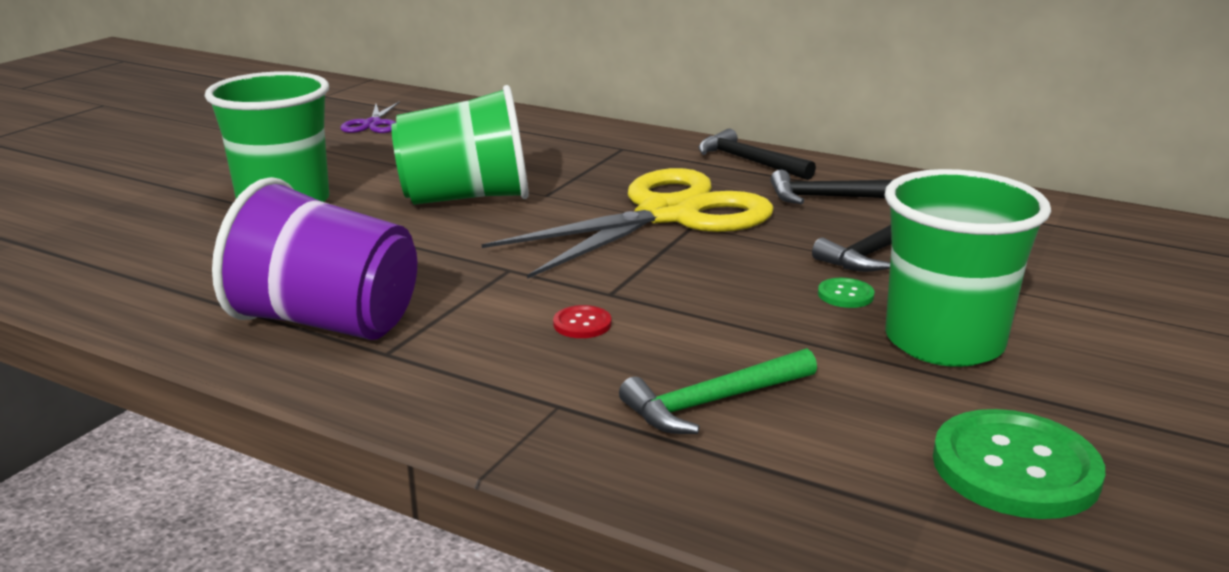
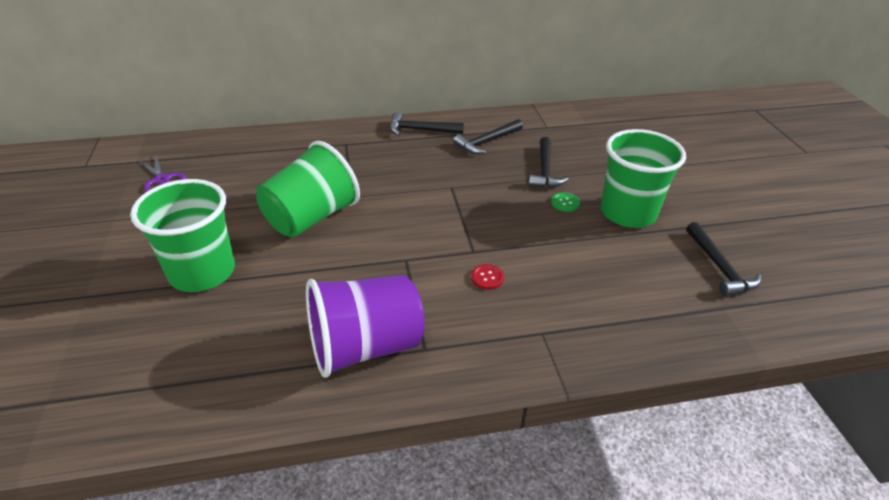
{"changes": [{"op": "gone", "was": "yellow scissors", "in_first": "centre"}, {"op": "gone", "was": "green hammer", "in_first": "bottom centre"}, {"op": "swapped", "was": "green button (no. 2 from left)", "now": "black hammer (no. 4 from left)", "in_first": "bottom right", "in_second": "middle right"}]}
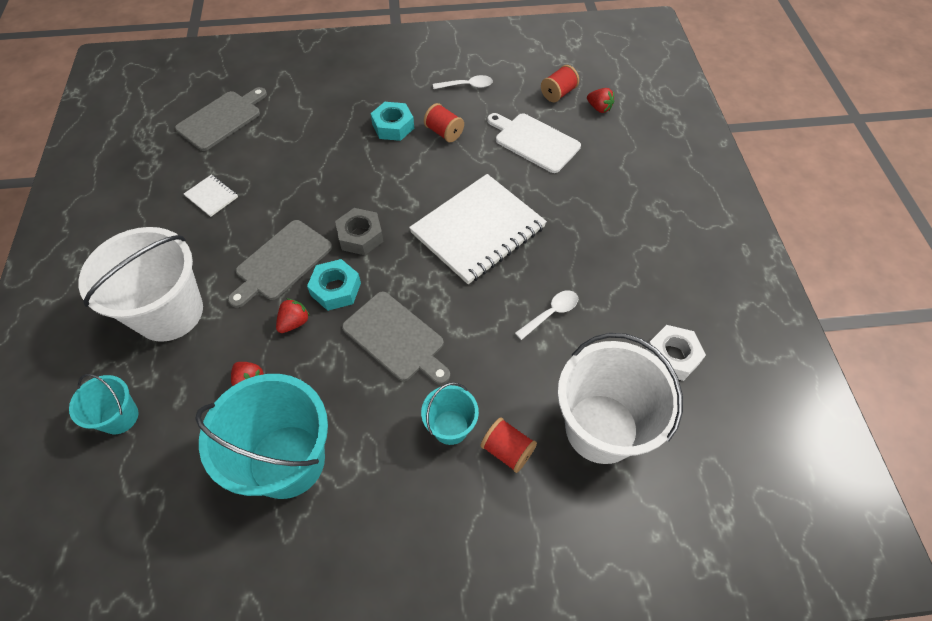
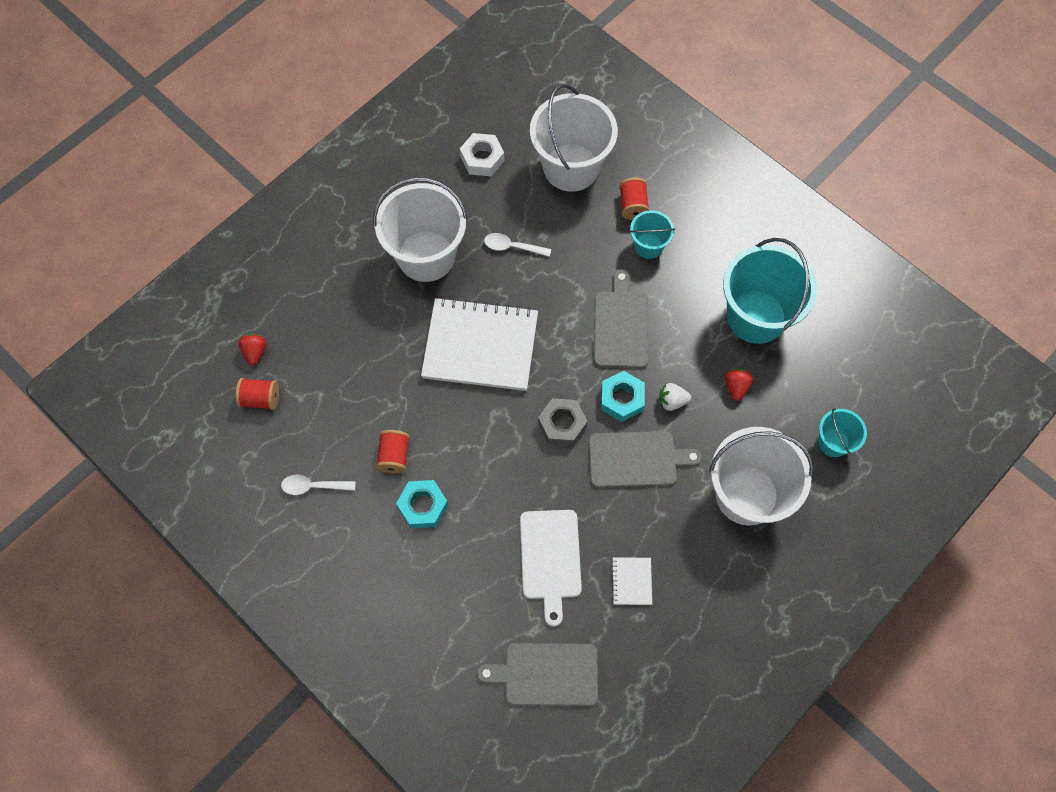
{"changes": [{"op": "repainted", "was": "red strawberry (no. 2 from left)", "now": "white strawberry", "in_first": "middle left", "in_second": "centre"}, {"op": "rotated", "was": "white spoon (no. 1 from left)", "in_first": "top centre", "in_second": "middle left", "clockwise": -45}, {"op": "shifted", "was": "white cutting board", "in_first": "top centre", "in_second": "bottom centre"}, {"op": "new", "now": "white bucket (no. 1 from left)", "in_second": "top centre"}]}
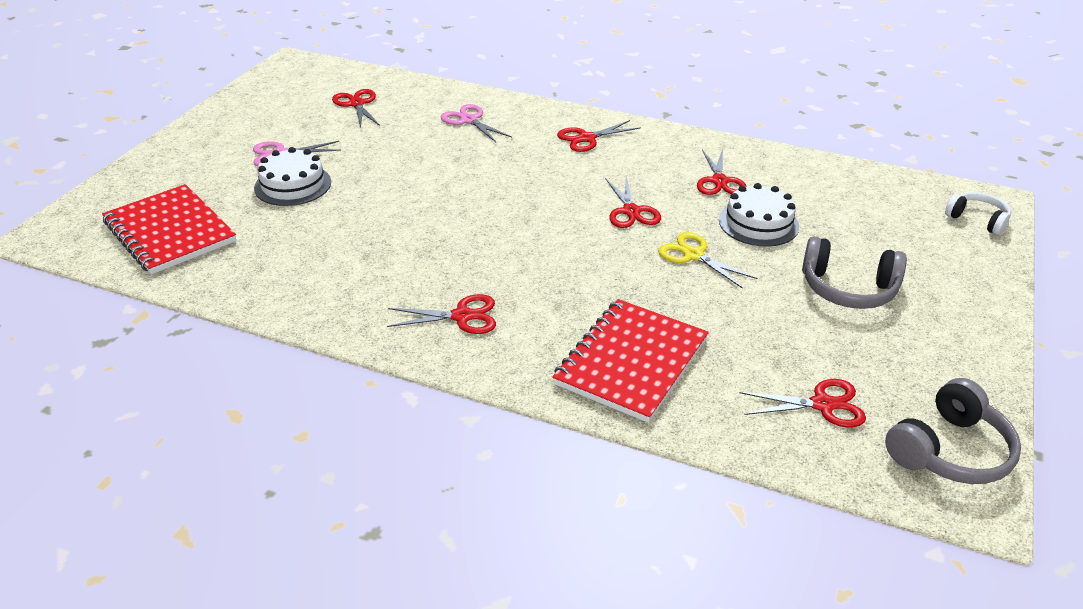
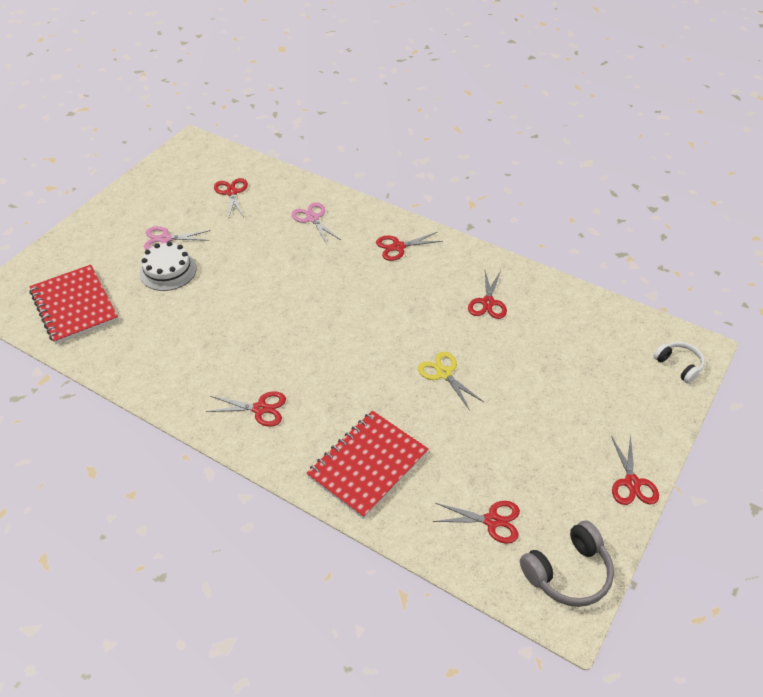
{"changes": [{"op": "shifted", "was": "red scissors (no. 4 from left in the first image)", "now": "red scissors (no. 6 from left)", "in_first": "top centre", "in_second": "bottom right"}, {"op": "gone", "was": "white cake (no. 2 from left)", "in_first": "middle right"}, {"op": "gone", "was": "grey headphones (no. 1 from left)", "in_first": "middle right"}]}
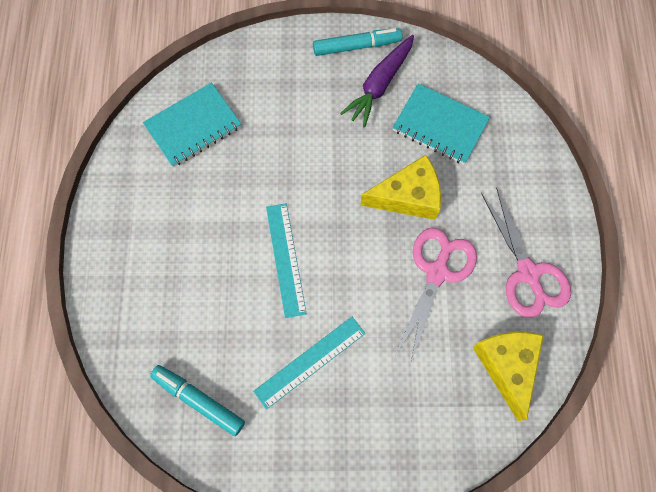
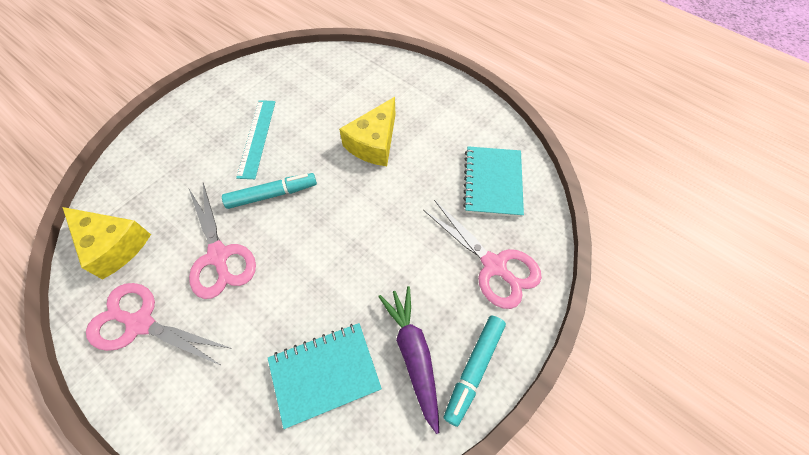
{"changes": [{"op": "shifted", "was": "turquoise marker (no. 1 from left)", "in_first": "bottom left", "in_second": "middle left"}, {"op": "gone", "was": "turquoise ruler (no. 1 from left)", "in_first": "centre"}, {"op": "shifted", "was": "yellow cheese (no. 1 from left in the first image)", "now": "yellow cheese (no. 2 from left)", "in_first": "centre", "in_second": "top centre"}, {"op": "new", "now": "pink scissors (no. 3 from left)", "in_second": "centre"}]}
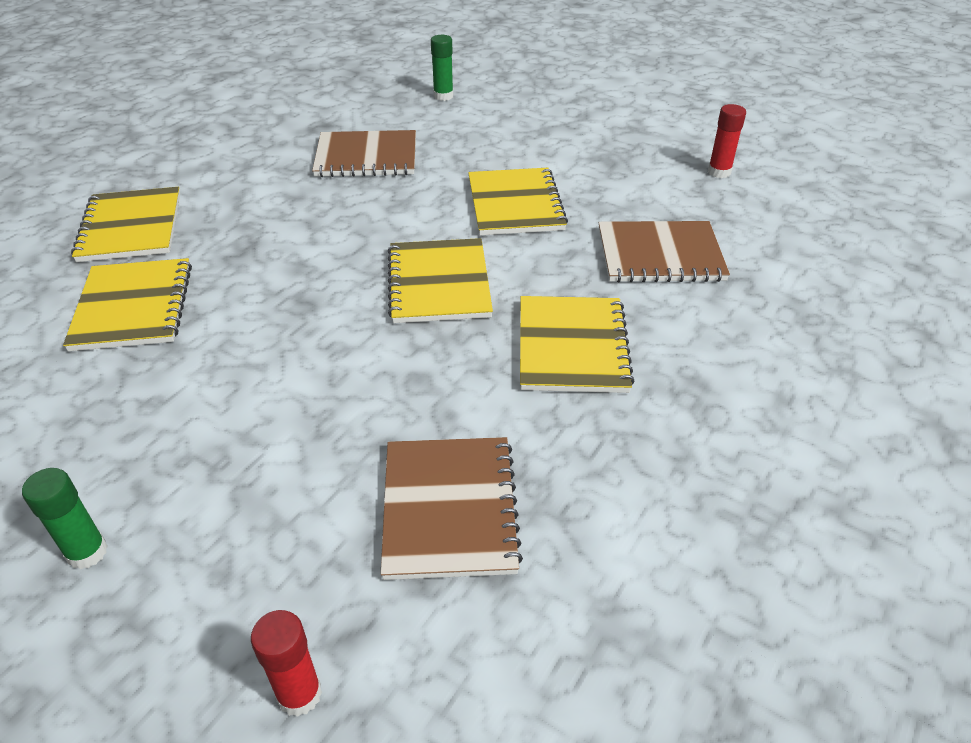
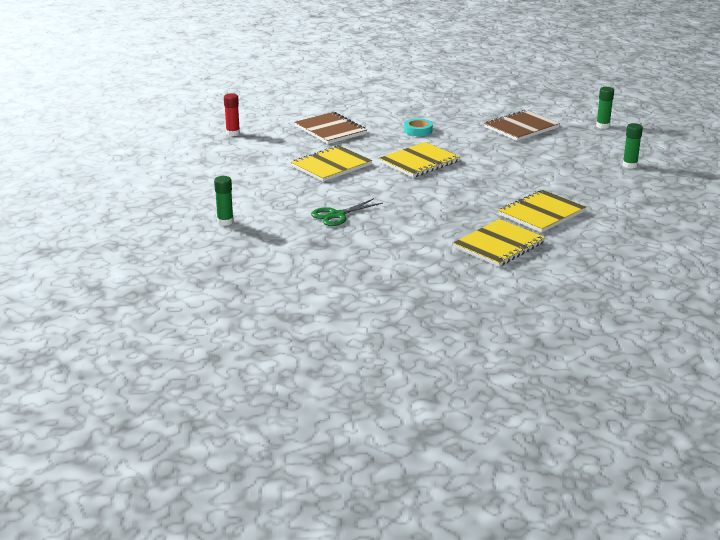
{"changes": [{"op": "repainted", "was": "red glue stick (no. 1 from left)", "now": "green glue stick (no. 2 from left)", "in_first": "bottom left", "in_second": "top right"}, {"op": "swapped", "was": "brown notebook (no. 1 from left)", "now": "green scissors", "in_first": "top centre", "in_second": "centre"}, {"op": "swapped", "was": "yellow notebook (no. 5 from left)", "now": "turquoise tape", "in_first": "centre", "in_second": "top centre"}]}
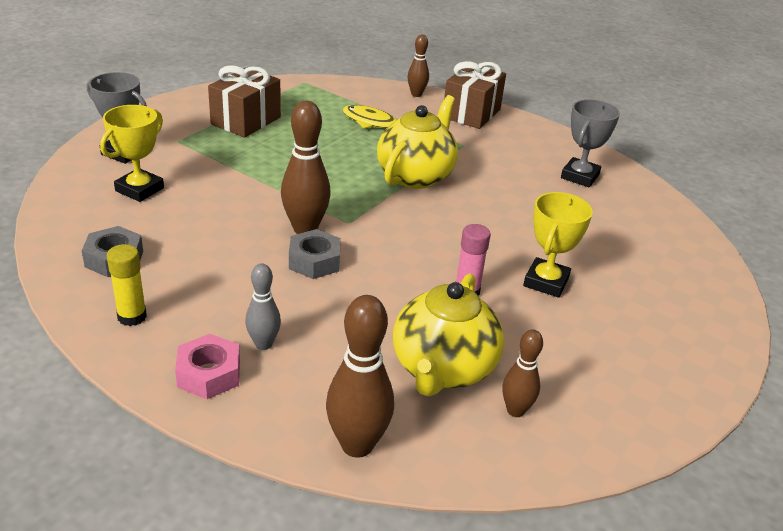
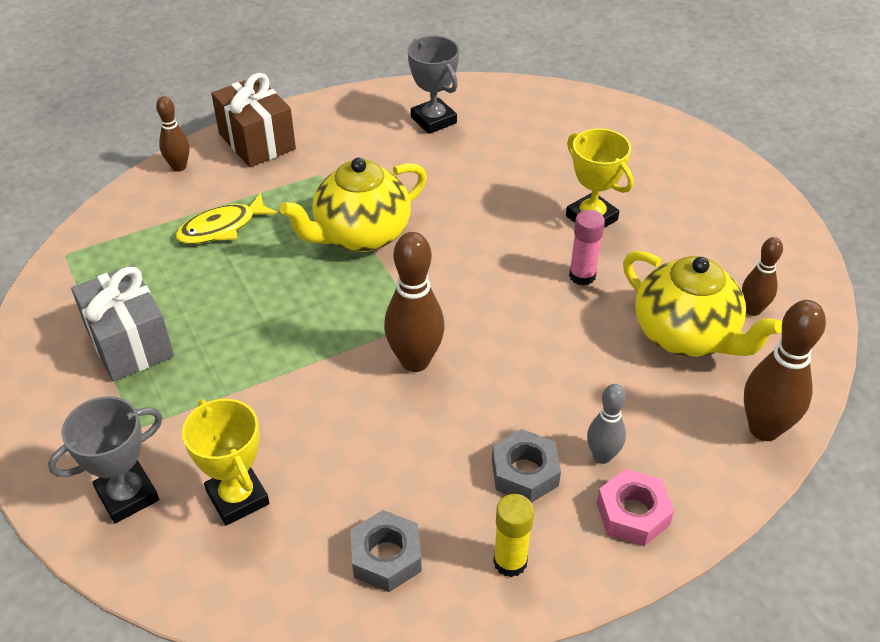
{"changes": [{"op": "repainted", "was": "brown gift (no. 1 from left)", "now": "grey gift", "in_first": "top left", "in_second": "middle left"}, {"op": "shifted", "was": "grey nut (no. 2 from left)", "in_first": "centre", "in_second": "bottom centre"}, {"op": "rotated", "was": "yellow teapot (no. 1 from left)", "in_first": "top centre", "in_second": "top centre", "clockwise": -90}]}
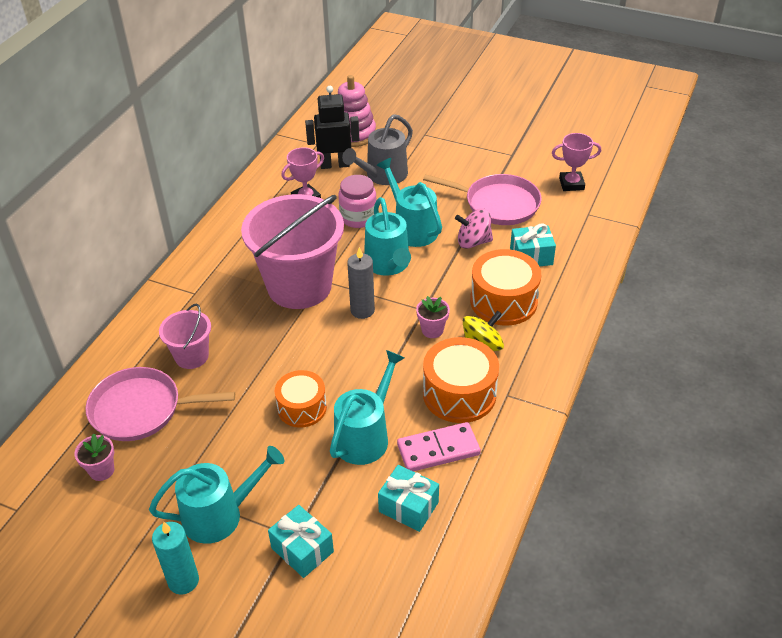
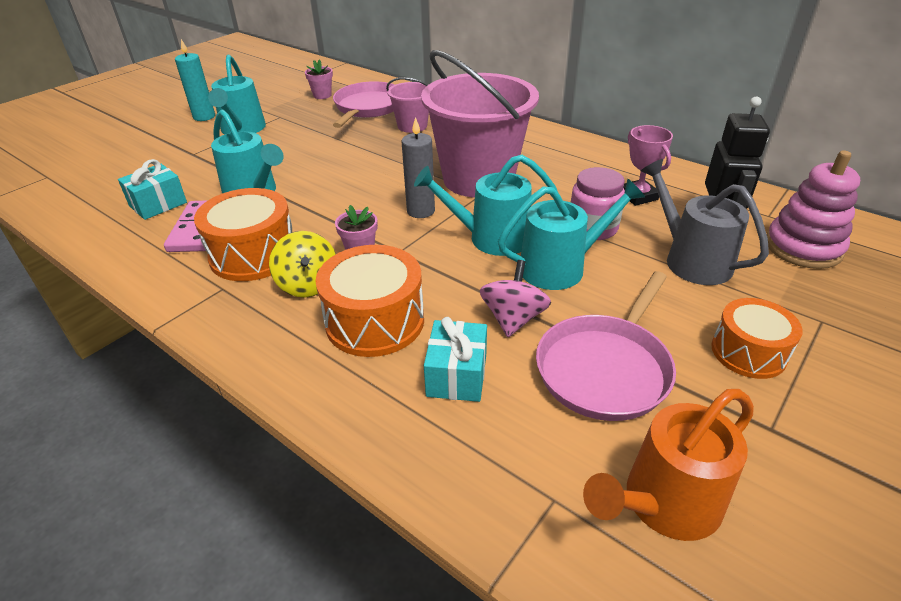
{"changes": [{"op": "gone", "was": "turquoise gift (no. 1 from left)", "in_first": "bottom centre"}, {"op": "shifted", "was": "orange drum (no. 1 from left in the first image)", "now": "orange drum (no. 3 from left)", "in_first": "centre", "in_second": "middle right"}, {"op": "swapped", "was": "pink trophy (no. 2 from left)", "now": "orange watering can", "in_first": "top right", "in_second": "bottom right"}]}
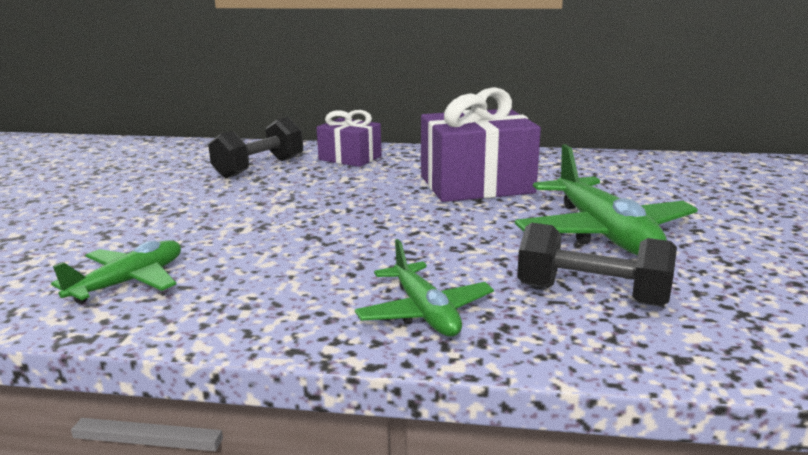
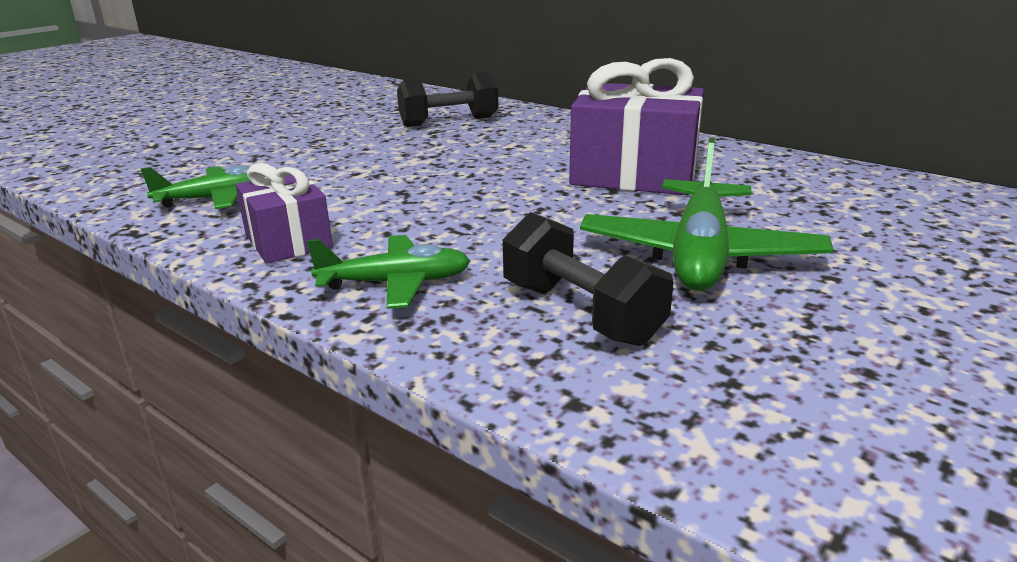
{"changes": [{"op": "shifted", "was": "purple gift (no. 1 from left)", "in_first": "top centre", "in_second": "middle left"}, {"op": "rotated", "was": "green plane (no. 2 from left)", "in_first": "centre", "in_second": "centre", "clockwise": -105}]}
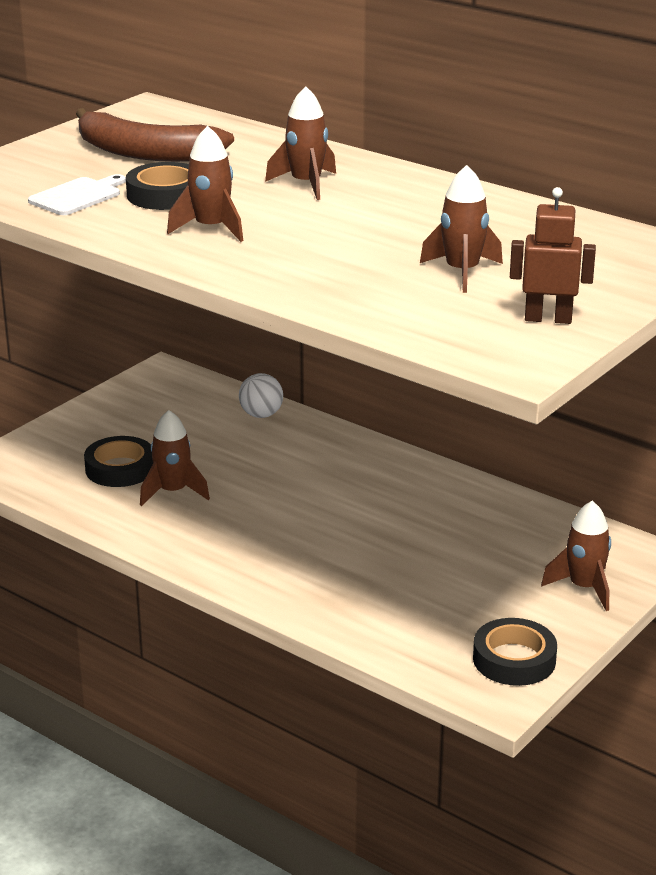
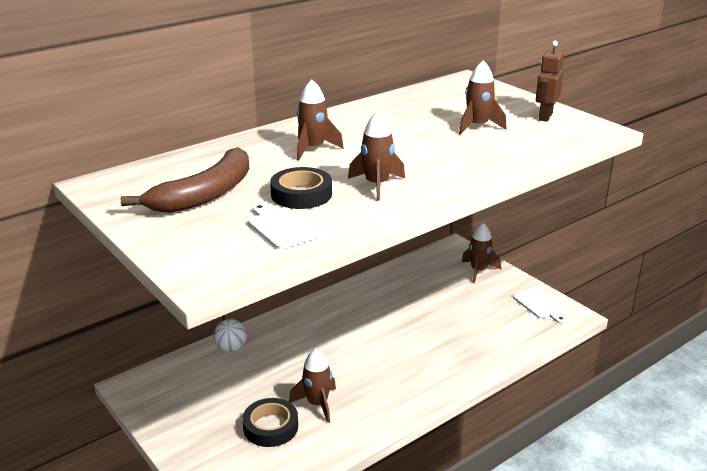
{"changes": [{"op": "swapped", "was": "black tape (no. 3 from left)", "now": "white cutting board (no. 2 from left)", "in_first": "bottom right", "in_second": "middle right"}]}
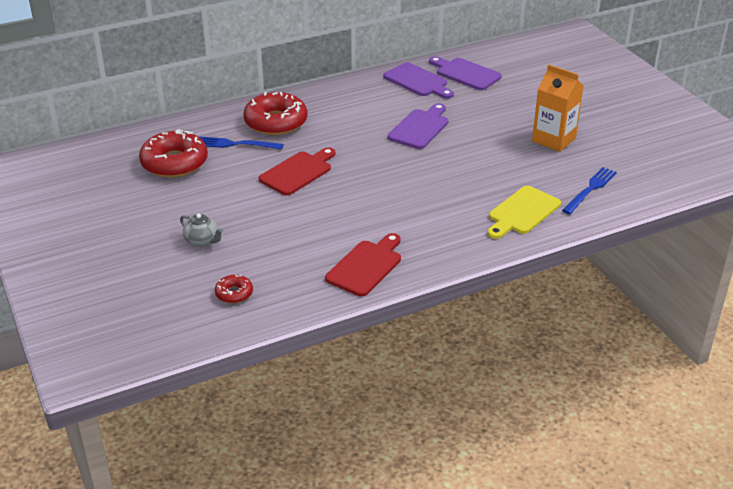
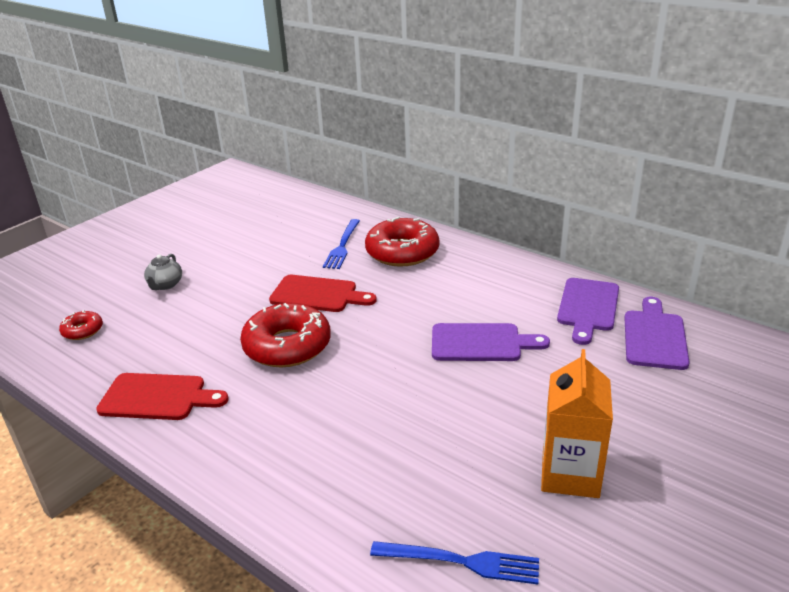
{"changes": [{"op": "shifted", "was": "red donut (no. 1 from left in the first image)", "now": "red donut (no. 2 from left)", "in_first": "top left", "in_second": "centre"}, {"op": "rotated", "was": "blue fork (no. 1 from left)", "in_first": "top left", "in_second": "centre", "clockwise": -150}, {"op": "gone", "was": "yellow cutting board", "in_first": "middle right"}]}
